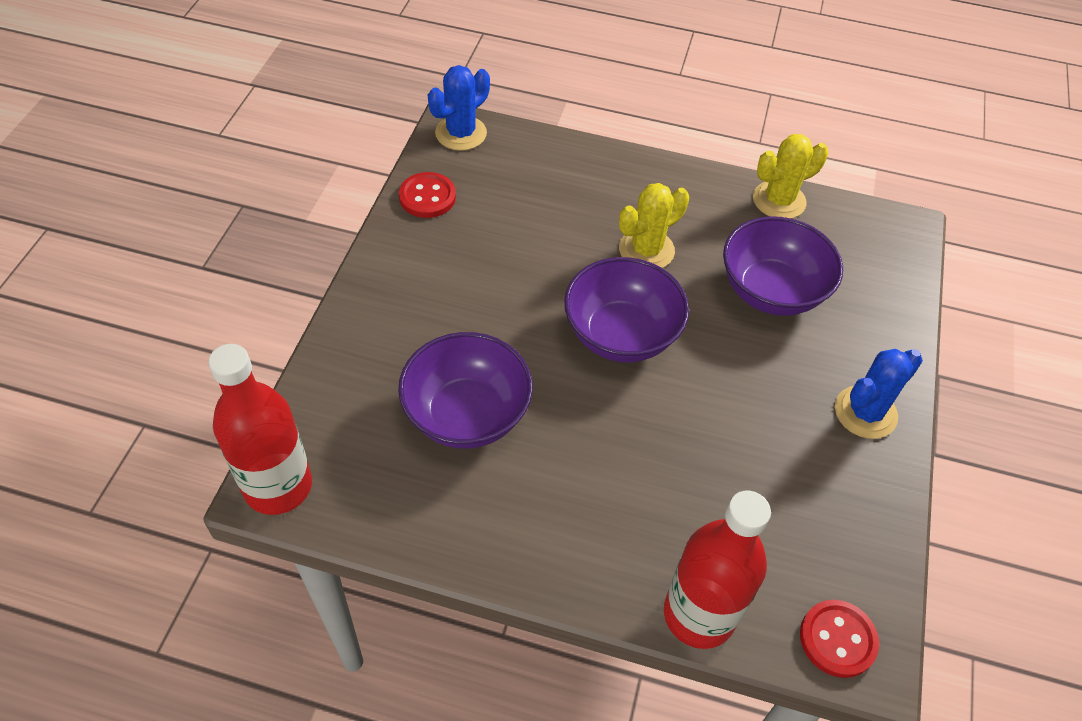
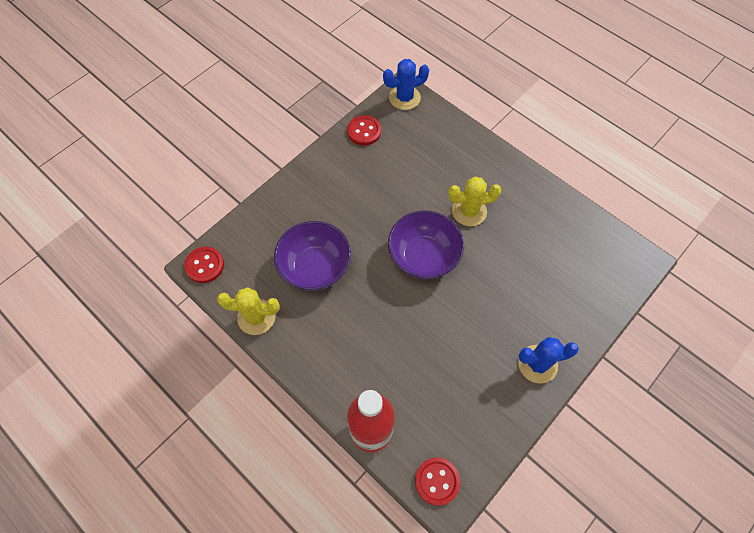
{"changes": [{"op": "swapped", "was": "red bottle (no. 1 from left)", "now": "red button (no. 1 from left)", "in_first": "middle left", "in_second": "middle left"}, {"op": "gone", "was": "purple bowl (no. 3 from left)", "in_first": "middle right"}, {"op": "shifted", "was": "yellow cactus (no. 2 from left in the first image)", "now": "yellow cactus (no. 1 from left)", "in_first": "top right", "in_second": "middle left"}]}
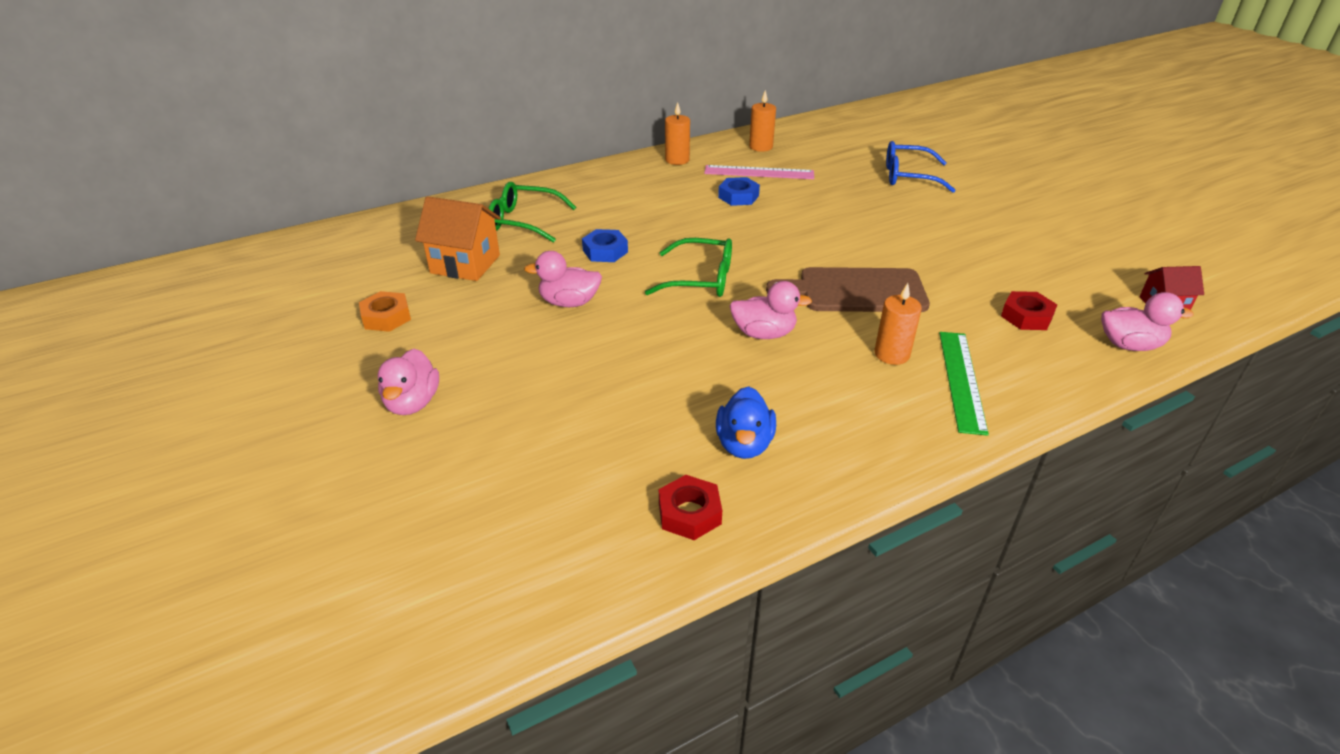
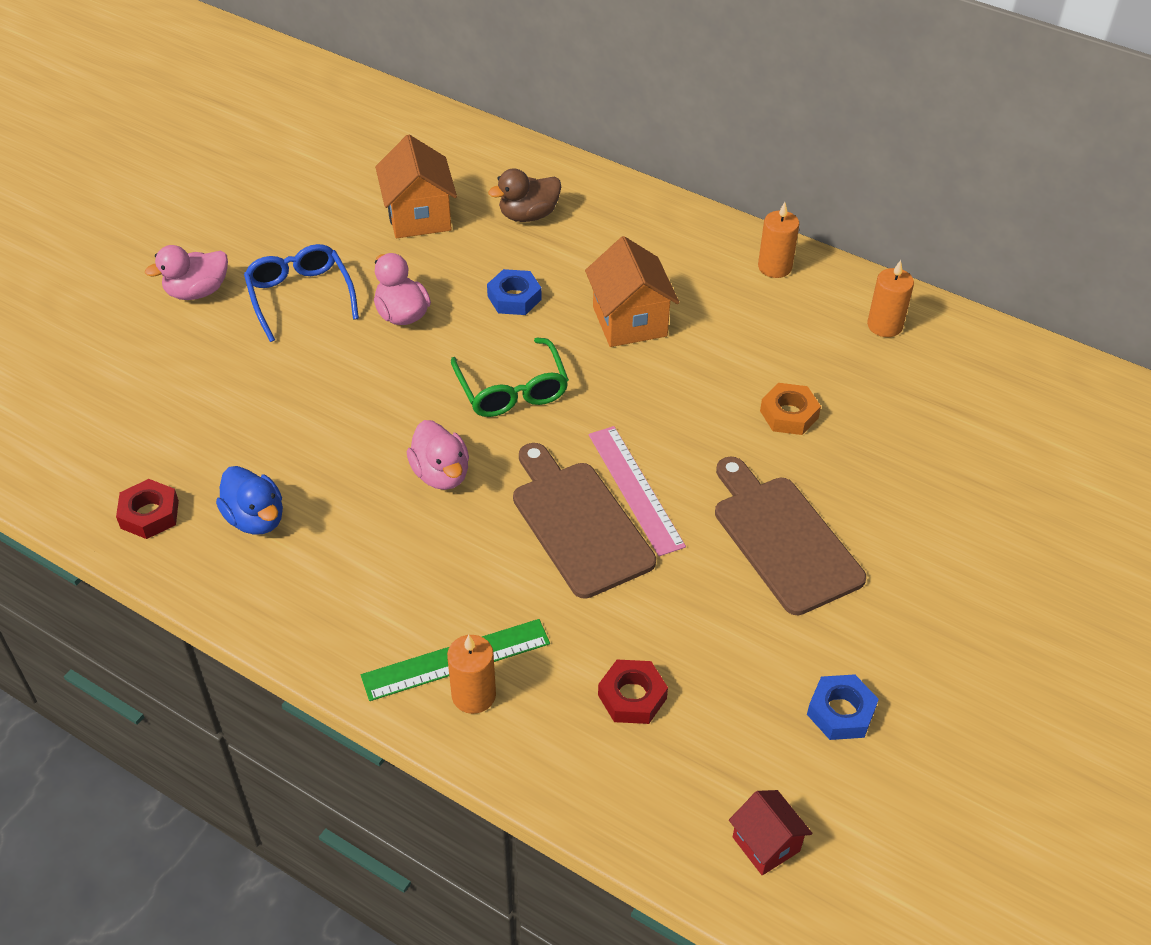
{"changes": [{"op": "shifted", "was": "orange nut", "in_first": "middle left", "in_second": "middle right"}, {"op": "swapped", "was": "green glasses (no. 1 from left)", "now": "brown duck", "in_first": "top centre", "in_second": "top centre"}, {"op": "shifted", "was": "pink ruler", "in_first": "top centre", "in_second": "centre"}, {"op": "rotated", "was": "blue duck", "in_first": "centre", "in_second": "middle left", "clockwise": -105}, {"op": "shifted", "was": "blue nut (no. 2 from left)", "in_first": "top centre", "in_second": "bottom right"}, {"op": "shifted", "was": "orange candle (no. 3 from left in the first image)", "now": "orange candle (no. 1 from left)", "in_first": "middle right", "in_second": "bottom centre"}, {"op": "shifted", "was": "blue glasses", "in_first": "top right", "in_second": "top left"}, {"op": "gone", "was": "pink duck (no. 4 from left)", "in_first": "middle right"}, {"op": "new", "now": "orange house (no. 2 from left)", "in_second": "top centre"}, {"op": "new", "now": "brown cutting board (no. 2 from left)", "in_second": "middle right"}]}
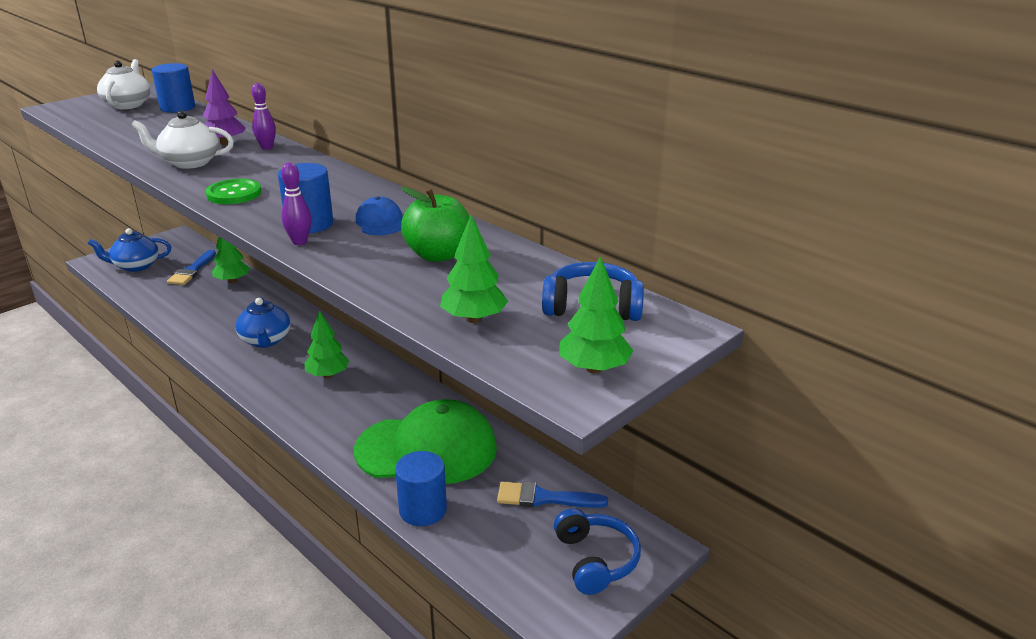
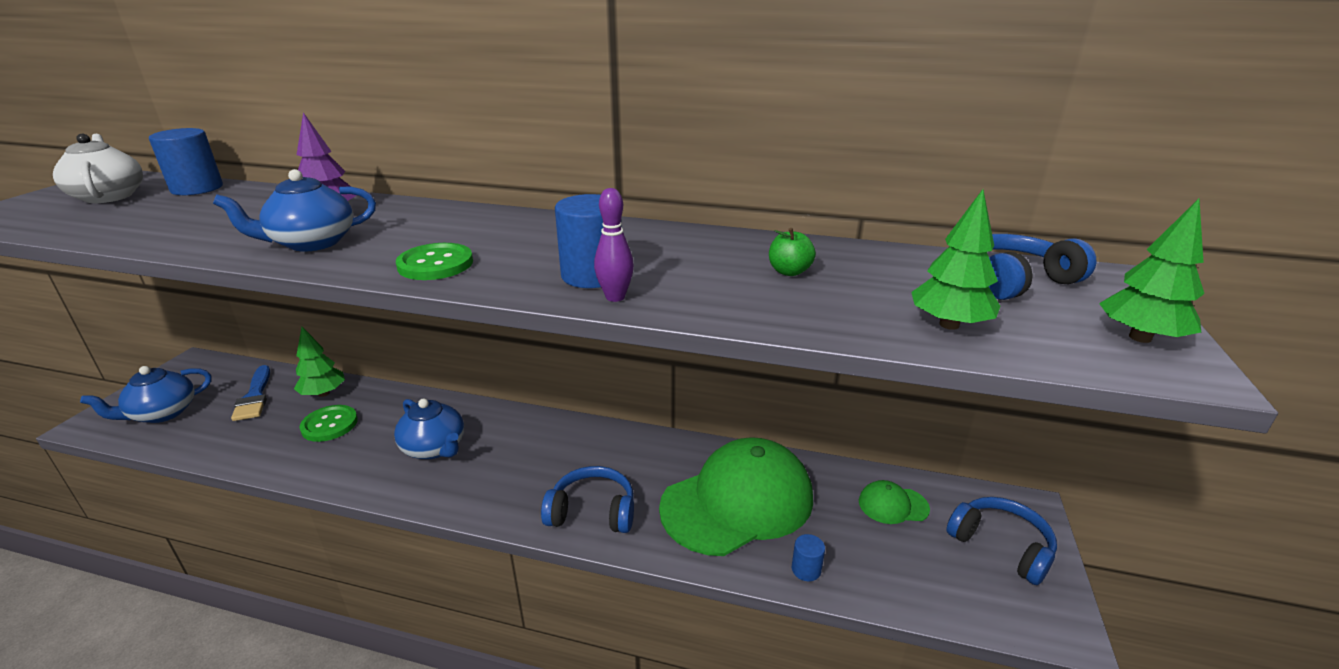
{"changes": [{"op": "repainted", "was": "white teapot (no. 2 from left)", "now": "blue teapot (no. 2 from left)", "in_first": "top left", "in_second": "top left"}, {"op": "gone", "was": "purple bowling pin (no. 1 from left)", "in_first": "top left"}, {"op": "gone", "was": "green tree (no. 2 from left)", "in_first": "middle left"}, {"op": "gone", "was": "blue cap", "in_first": "centre"}, {"op": "scaled", "was": "blue cylinder (no. 3 from left)", "in_first": "bottom centre", "in_second": "bottom centre", "ratio": 0.53}, {"op": "scaled", "was": "green apple", "in_first": "centre", "in_second": "centre", "ratio": 0.55}, {"op": "swapped", "was": "blue brush (no. 2 from left)", "now": "green cap (no. 2 from left)", "in_first": "bottom centre", "in_second": "bottom right"}, {"op": "new", "now": "green button (no. 1 from left)", "in_second": "middle left"}, {"op": "new", "now": "blue headphones (no. 1 from left)", "in_second": "bottom centre"}]}
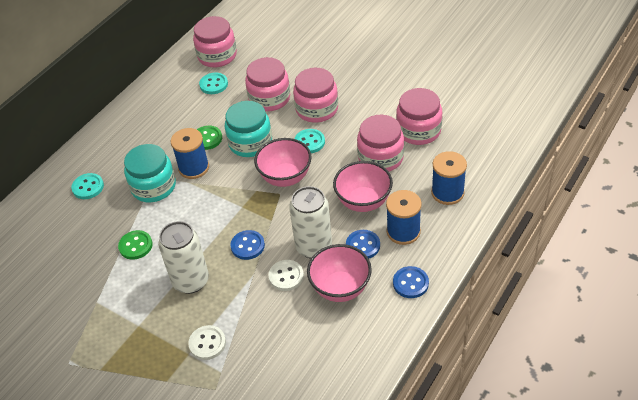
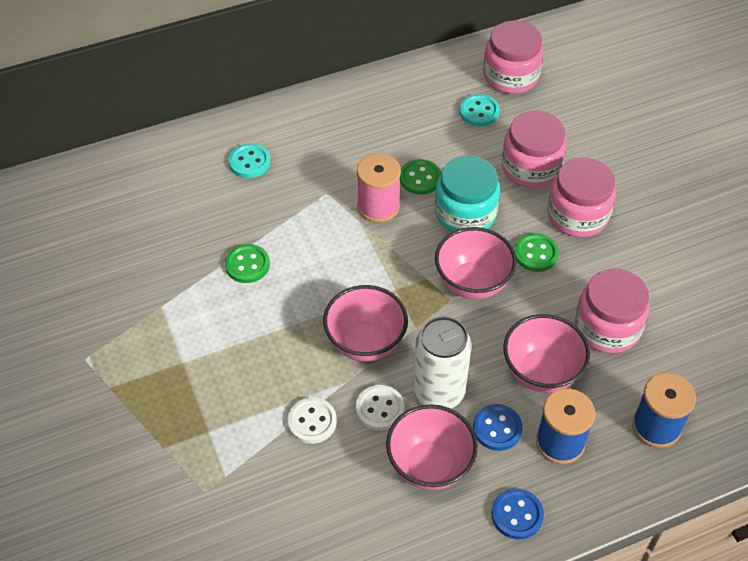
{"changes": [{"op": "gone", "was": "turquoise jar (no. 1 from left)", "in_first": "middle left"}, {"op": "gone", "was": "white can (no. 1 from left)", "in_first": "middle left"}, {"op": "repainted", "was": "blue spool (no. 1 from left)", "now": "pink spool", "in_first": "middle left", "in_second": "centre"}, {"op": "shifted", "was": "white button (no. 1 from left)", "in_first": "bottom left", "in_second": "bottom centre"}, {"op": "swapped", "was": "blue button (no. 1 from left)", "now": "pink bowl (no. 1 from left)", "in_first": "centre", "in_second": "centre"}, {"op": "repainted", "was": "turquoise button (no. 3 from left)", "now": "green button (no. 3 from left)", "in_first": "centre", "in_second": "middle right"}, {"op": "gone", "was": "pink jar (no. 5 from left)", "in_first": "top centre"}]}
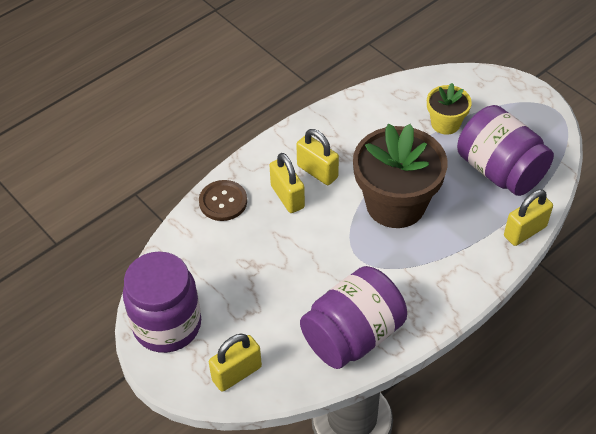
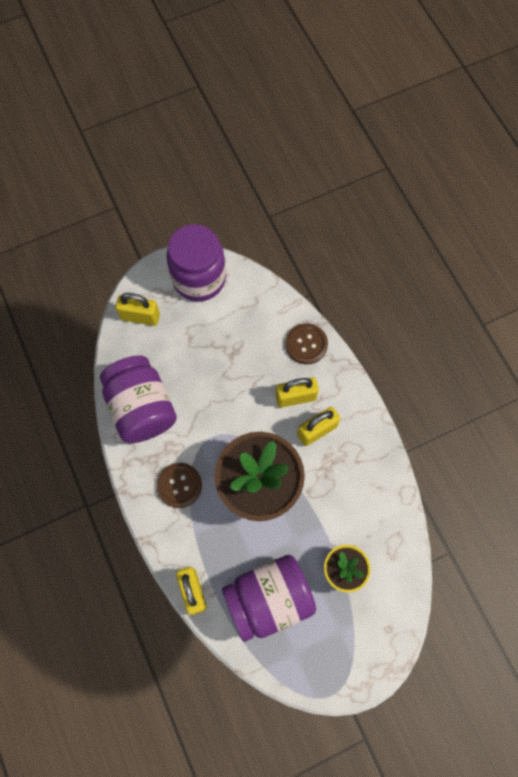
{"changes": [{"op": "rotated", "was": "yellow padlock (no. 1 from left)", "in_first": "bottom centre", "in_second": "middle left", "clockwise": -60}, {"op": "new", "now": "brown button (no. 1 from left)", "in_second": "centre"}]}
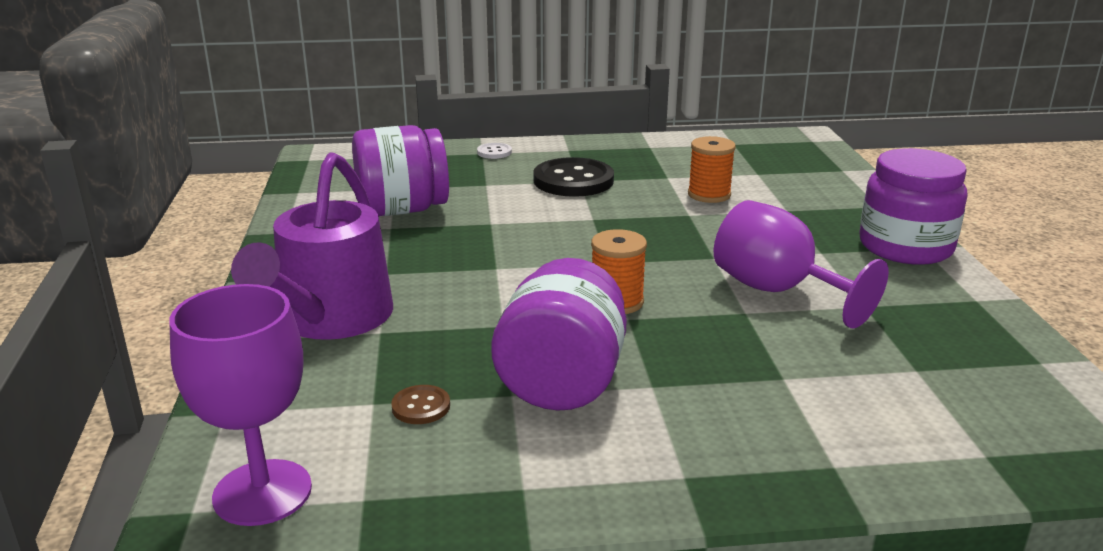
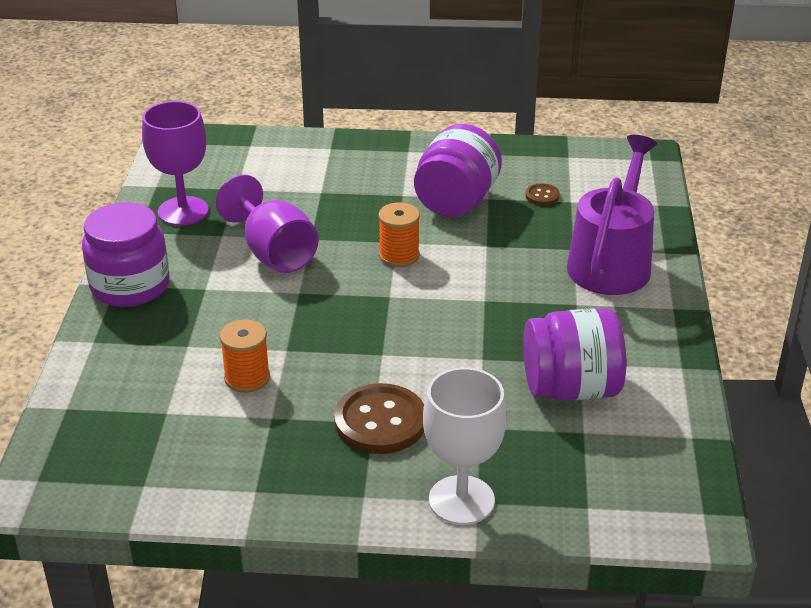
{"changes": [{"op": "shifted", "was": "purple goblet (no. 1 from left)", "in_first": "bottom left", "in_second": "top left"}, {"op": "swapped", "was": "white button", "now": "white goblet", "in_first": "top centre", "in_second": "bottom centre"}, {"op": "repainted", "was": "black button", "now": "brown button (no. 1 from left)", "in_first": "top centre", "in_second": "bottom centre"}]}
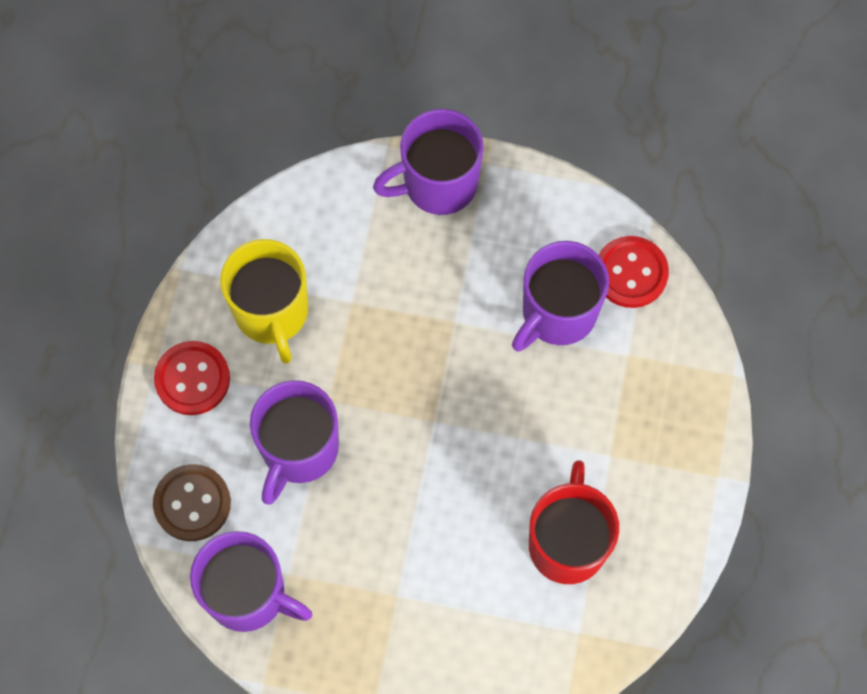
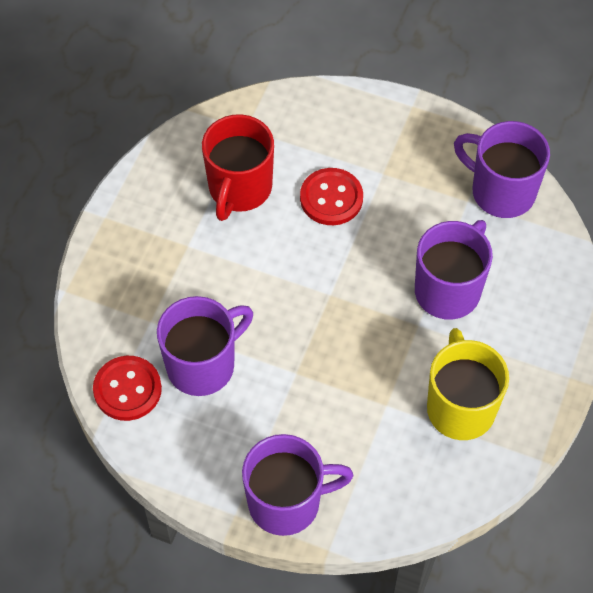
{"changes": [{"op": "gone", "was": "brown button", "in_first": "bottom left"}, {"op": "shifted", "was": "red button (no. 1 from left in the first image)", "now": "red button (no. 2 from left)", "in_first": "middle left", "in_second": "top centre"}]}
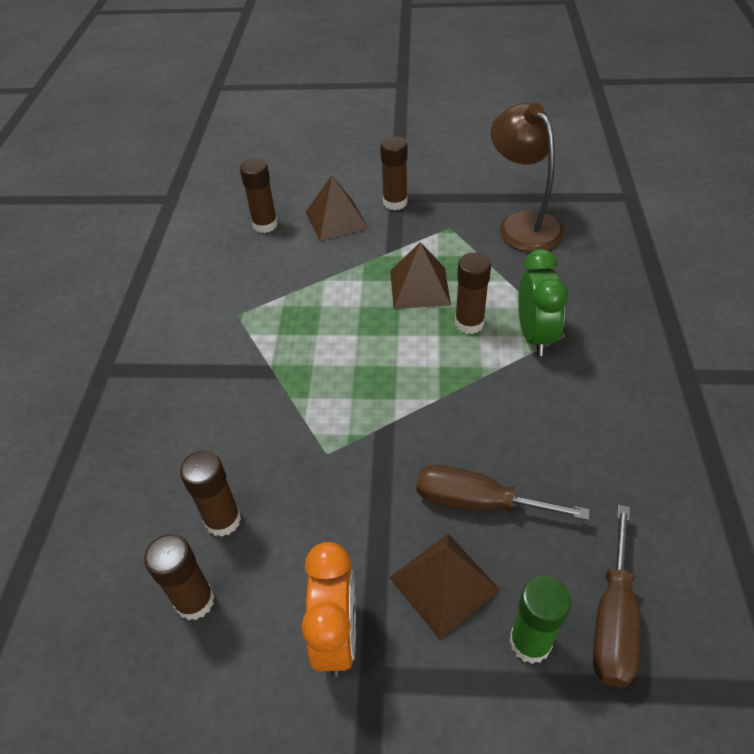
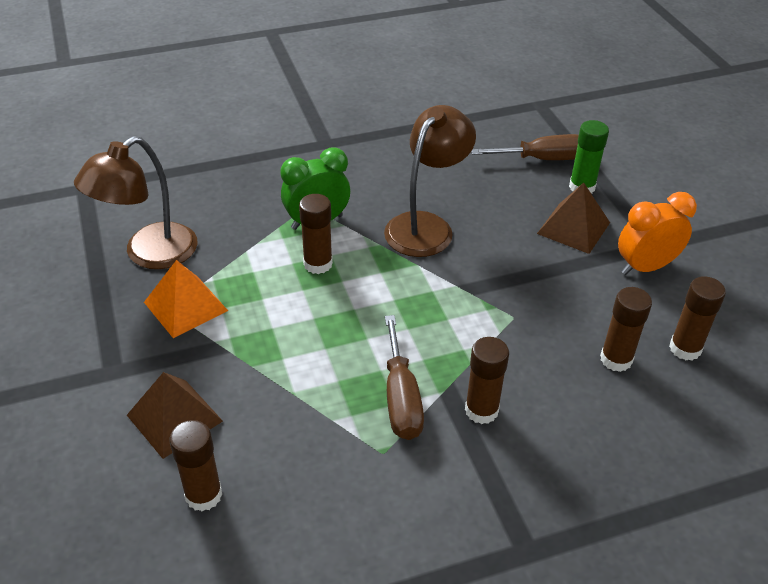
{"changes": [{"op": "shifted", "was": "brown glue stick (no. 4 from left in the first image)", "now": "brown glue stick (no. 3 from left)", "in_first": "top centre", "in_second": "centre"}, {"op": "gone", "was": "brown pyramid (no. 2 from left)", "in_first": "centre"}, {"op": "shifted", "was": "brown screwdriver (no. 1 from left)", "in_first": "middle right", "in_second": "centre"}, {"op": "new", "now": "orange pyramid", "in_second": "middle left"}, {"op": "new", "now": "brown lamp (no. 2 from left)", "in_second": "top centre"}]}
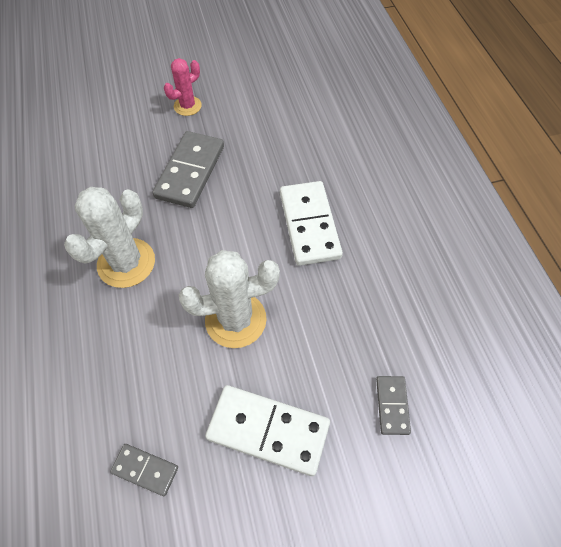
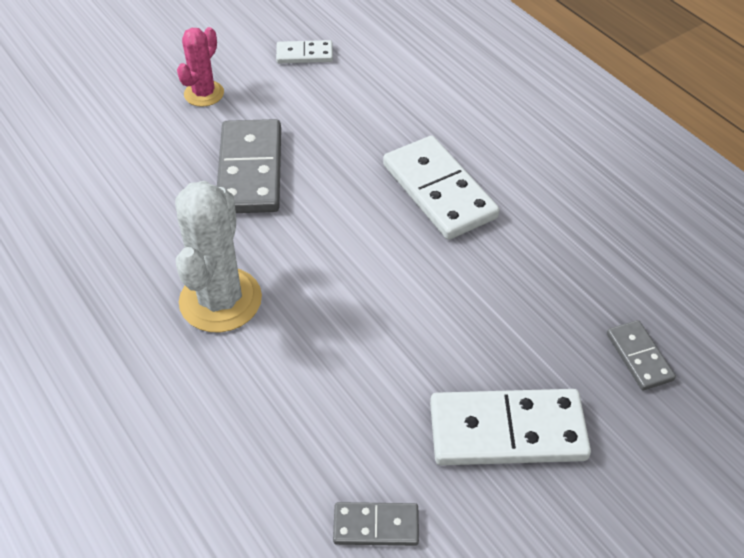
{"changes": [{"op": "gone", "was": "white cactus (no. 2 from left)", "in_first": "centre"}, {"op": "new", "now": "white domino (no. 1 from left)", "in_second": "top centre"}]}
